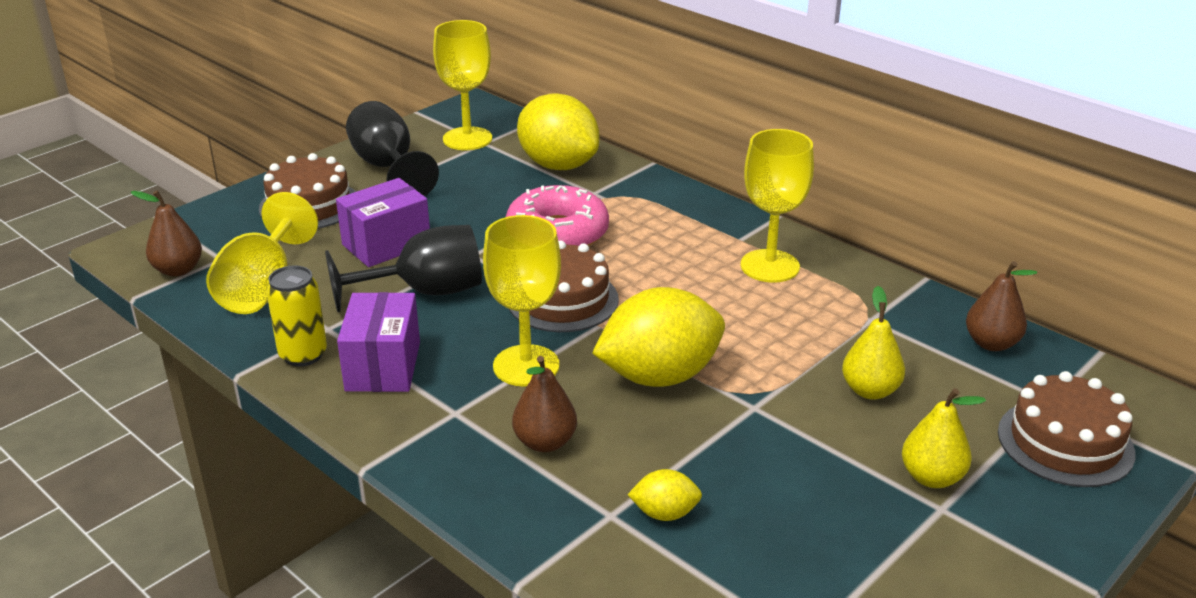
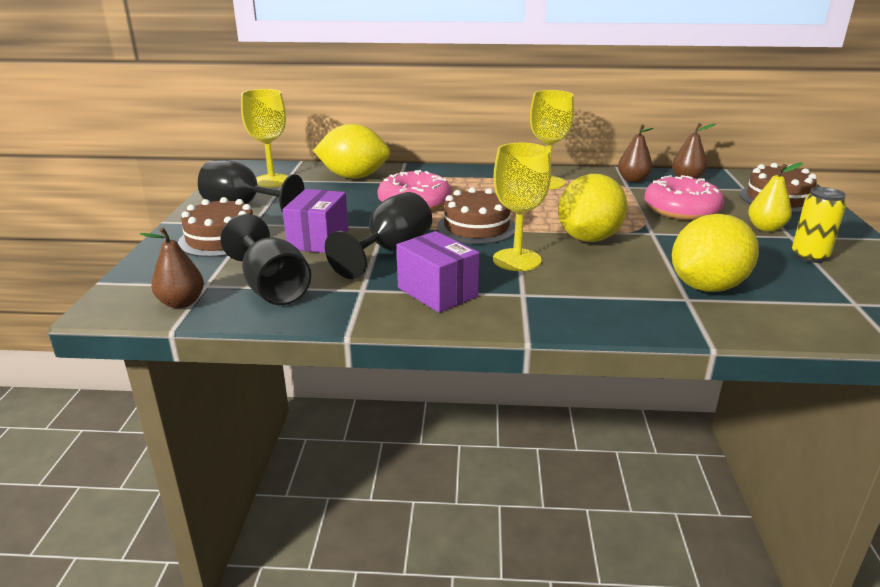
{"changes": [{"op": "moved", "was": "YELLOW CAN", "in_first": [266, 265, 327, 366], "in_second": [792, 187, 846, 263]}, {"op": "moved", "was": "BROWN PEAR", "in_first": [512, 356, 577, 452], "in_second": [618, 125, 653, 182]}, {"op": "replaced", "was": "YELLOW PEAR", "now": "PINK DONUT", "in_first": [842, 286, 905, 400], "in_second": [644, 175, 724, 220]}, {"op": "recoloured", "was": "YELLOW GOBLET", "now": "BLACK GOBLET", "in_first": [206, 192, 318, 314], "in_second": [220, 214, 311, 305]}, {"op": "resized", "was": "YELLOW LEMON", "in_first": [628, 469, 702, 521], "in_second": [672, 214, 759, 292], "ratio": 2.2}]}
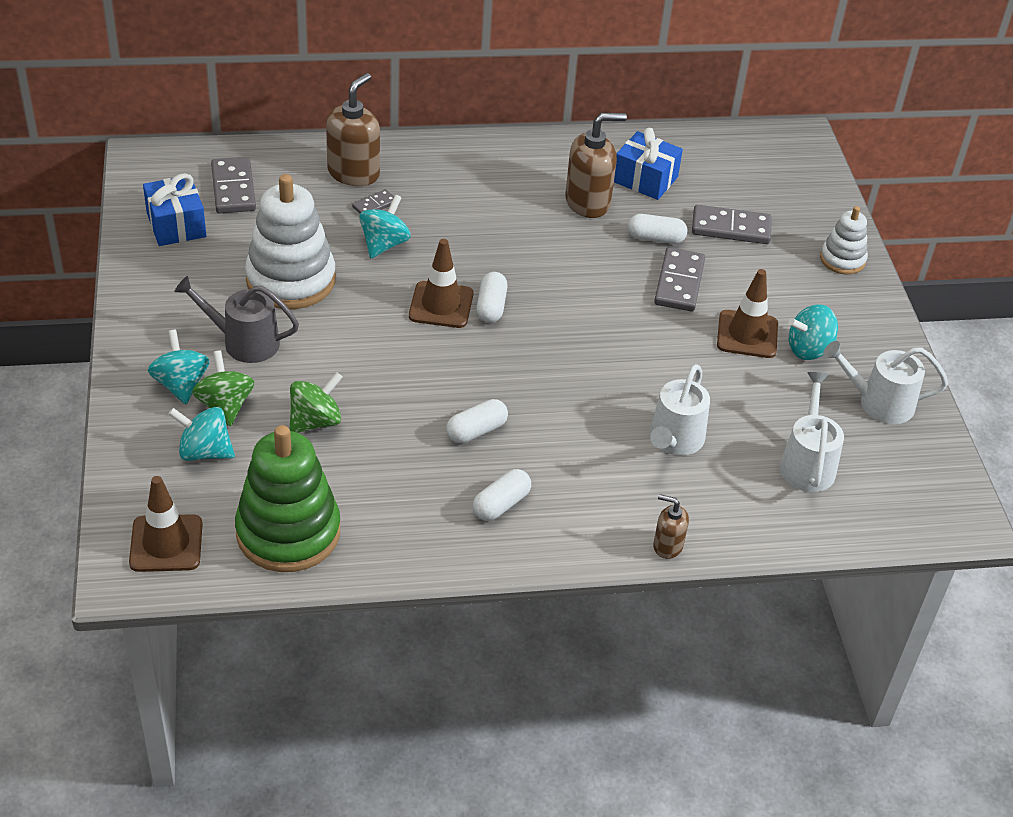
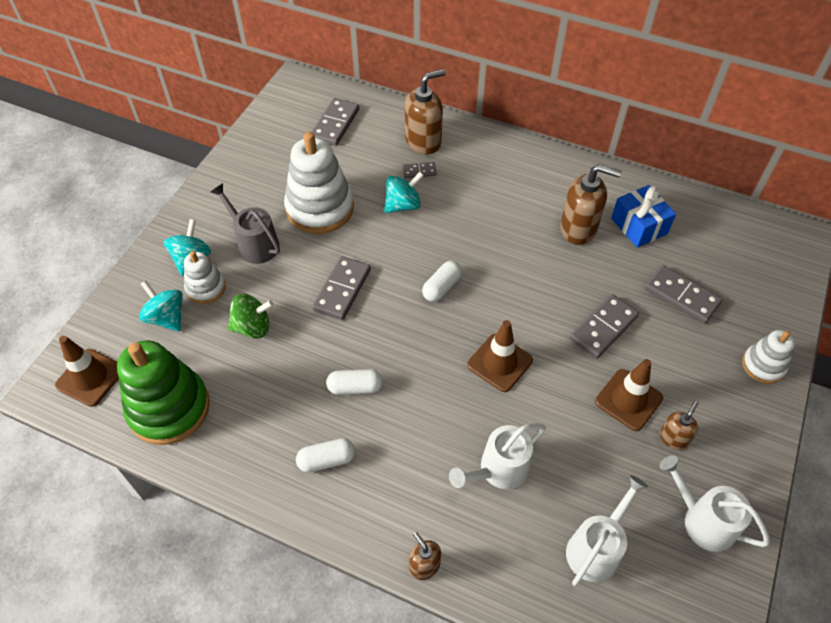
{"changes": [{"op": "removed", "was": "BLUE GIFT", "in_first": [143, 173, 206, 246]}, {"op": "removed", "was": "WHITE CAPSULE", "in_first": [628, 214, 688, 244]}, {"op": "added", "now": "GREY DOMINO", "in_second": [312, 256, 371, 320]}, {"op": "moved", "was": "BROWN TRAFFIC CONE", "in_first": [409, 239, 473, 328], "in_second": [467, 320, 533, 392]}, {"op": "replaced", "was": "GREEN SPINNING TOP", "now": "WHITE STACKING TOY", "in_first": [192, 350, 254, 427], "in_second": [184, 251, 226, 304]}, {"op": "replaced", "was": "TURQUOISE SPINNING TOP", "now": "BROWN SOAP DISPENSER", "in_first": [788, 304, 838, 360], "in_second": [660, 401, 698, 450]}]}
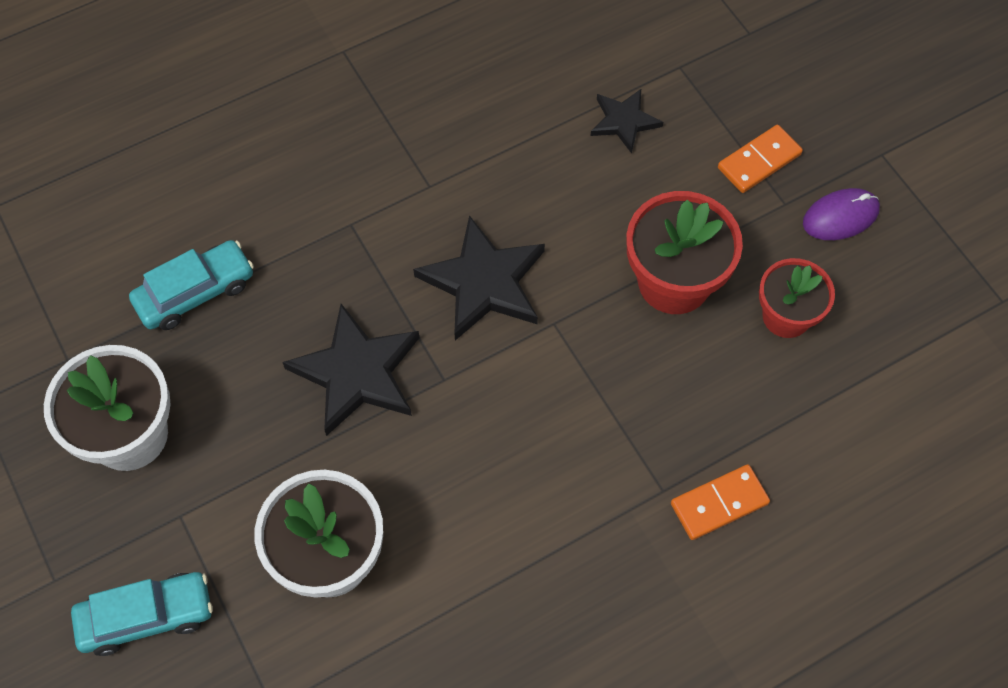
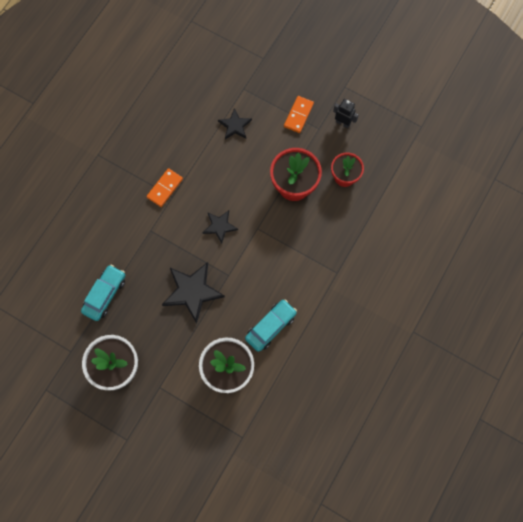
{"changes": [{"op": "moved", "was": "TURQUOISE CAR", "in_first": [71, 572, 213, 656], "in_second": [245, 299, 297, 352]}, {"op": "moved", "was": "ORANGE DOMINO", "in_first": [671, 464, 770, 540], "in_second": [146, 168, 183, 207]}, {"op": "replaced", "was": "PURPLE MOUSE", "now": "BLACK ROBOT", "in_first": [803, 188, 880, 240], "in_second": [333, 99, 358, 128]}, {"op": "resized", "was": "BLACK STAR", "in_first": [413, 215, 545, 340], "in_second": [203, 210, 238, 244], "ratio": 0.58}]}
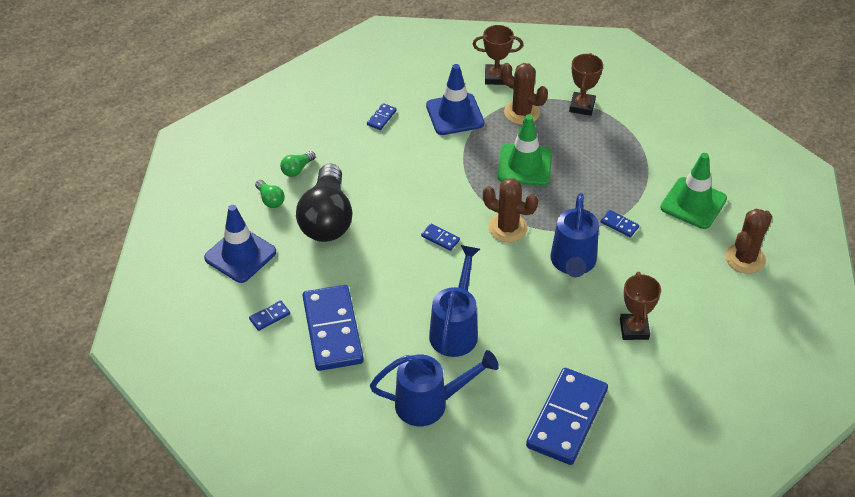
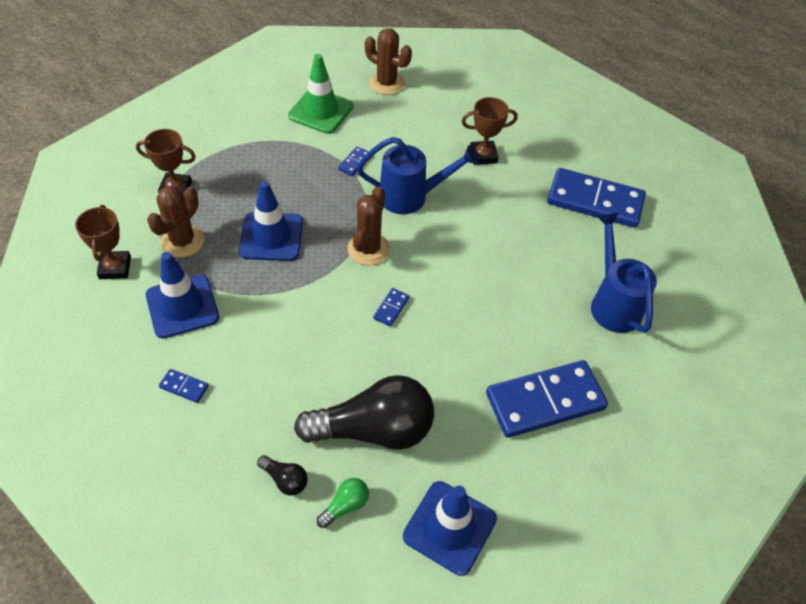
{"changes": [{"op": "removed", "was": "BLUE DOMINO", "in_first": [249, 300, 290, 331]}, {"op": "removed", "was": "BLUE WATERING CAN", "in_first": [429, 245, 480, 357]}, {"op": "recoloured", "was": "GREEN LIGHT BULB", "now": "BLACK LIGHT BULB", "in_first": [280, 151, 315, 177], "in_second": [257, 455, 308, 495]}, {"op": "recoloured", "was": "GREEN TRAFFIC CONE", "now": "BLUE TRAFFIC CONE", "in_first": [497, 115, 552, 186], "in_second": [239, 181, 303, 261]}]}
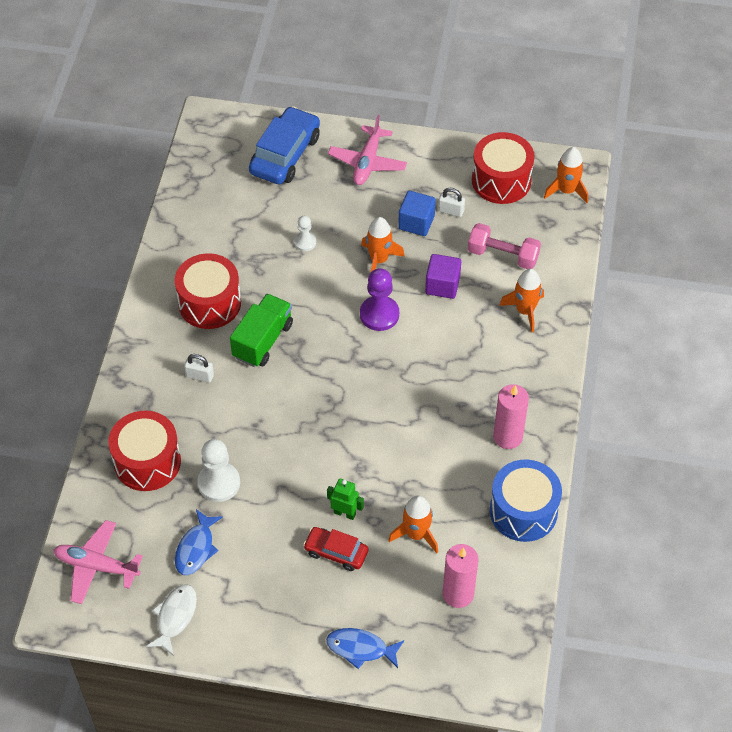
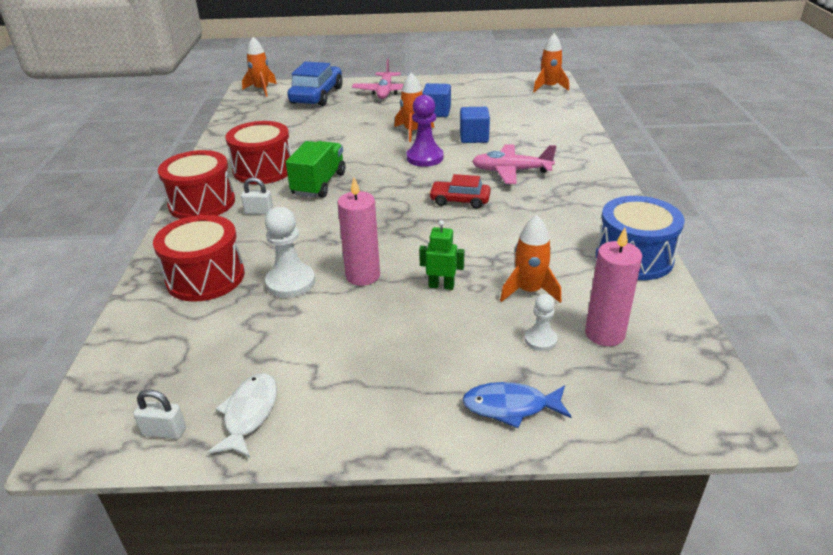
{"changes": [{"op": "removed", "was": "BLUE FISH", "in_first": [175, 509, 223, 575]}, {"op": "removed", "was": "PINK DUMBBELL", "in_first": [468, 223, 541, 269]}, {"op": "moved", "was": "PINK PLANE", "in_first": [53, 520, 143, 604], "in_second": [472, 144, 556, 184]}, {"op": "moved", "was": "WHITE PAWN", "in_first": [294, 216, 316, 251], "in_second": [525, 294, 557, 351]}, {"op": "moved", "was": "RED CAR", "in_first": [303, 527, 369, 571], "in_second": [429, 174, 491, 209]}, {"op": "moved", "was": "WHITE PADLOCK", "in_first": [438, 188, 465, 217], "in_second": [133, 389, 186, 439]}, {"op": "moved", "was": "RED DRUM", "in_first": [472, 132, 535, 204], "in_second": [158, 150, 235, 219]}, {"op": "moved", "was": "PINK CANDLE", "in_first": [493, 384, 529, 449], "in_second": [338, 177, 380, 286]}, {"op": "moved", "was": "ORANGE ROCKET", "in_first": [499, 269, 544, 332], "in_second": [242, 37, 277, 97]}, {"op": "recoloured", "was": "PURPLE CUBE", "now": "BLUE CUBE", "in_first": [425, 254, 461, 299], "in_second": [460, 107, 490, 143]}]}
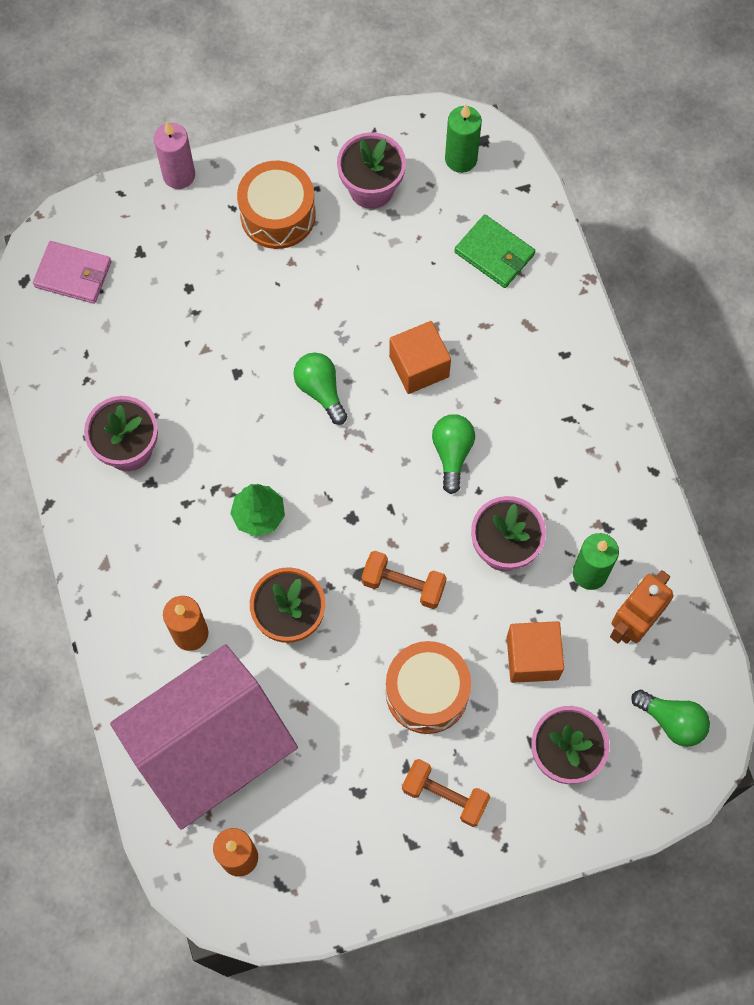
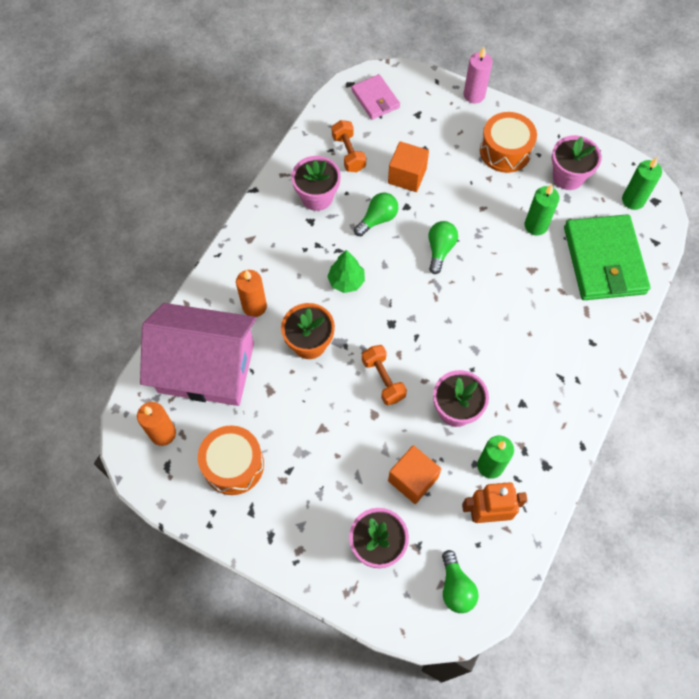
{"changes": [{"op": "added", "now": "GREEN CANDLE", "in_second": [525, 184, 560, 236]}, {"op": "moved", "was": "ORANGE DRUM", "in_first": [386, 641, 471, 734], "in_second": [198, 425, 264, 495]}, {"op": "moved", "was": "ORANGE CUBE", "in_first": [389, 321, 451, 394], "in_second": [388, 141, 429, 192]}, {"op": "moved", "was": "ORANGE DUMBBELL", "in_first": [402, 759, 490, 827], "in_second": [332, 120, 366, 172]}, {"op": "moved", "was": "GREEN LIGHT BULB", "in_first": [432, 414, 475, 494], "in_second": [354, 192, 398, 236]}, {"op": "resized", "was": "GREEN WALLET", "in_first": [454, 214, 535, 288], "in_second": [564, 214, 650, 300], "ratio": 1.83}]}
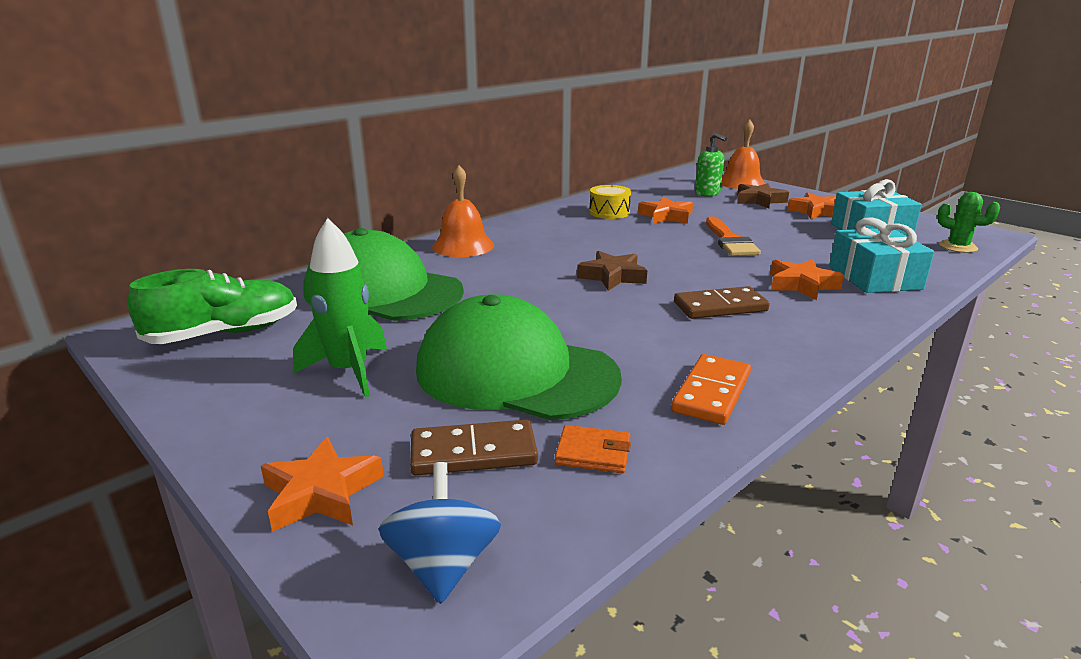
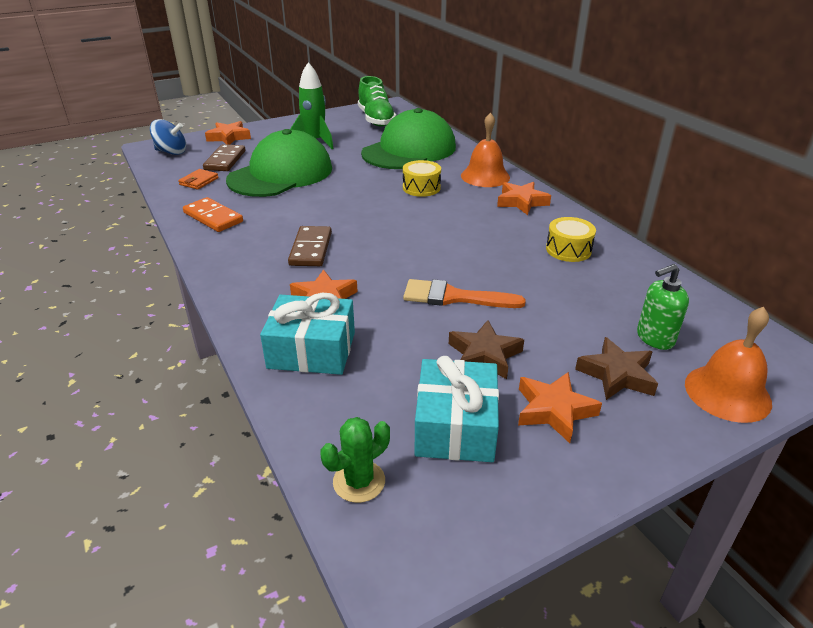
{"changes": [{"op": "added", "now": "YELLOW DRUM", "in_second": [403, 160, 441, 197]}, {"op": "moved", "was": "BROWN STAR", "in_first": [577, 251, 647, 291], "in_second": [449, 320, 524, 379]}, {"op": "moved", "was": "ORANGE STAR", "in_first": [638, 196, 693, 224], "in_second": [497, 182, 551, 215]}]}
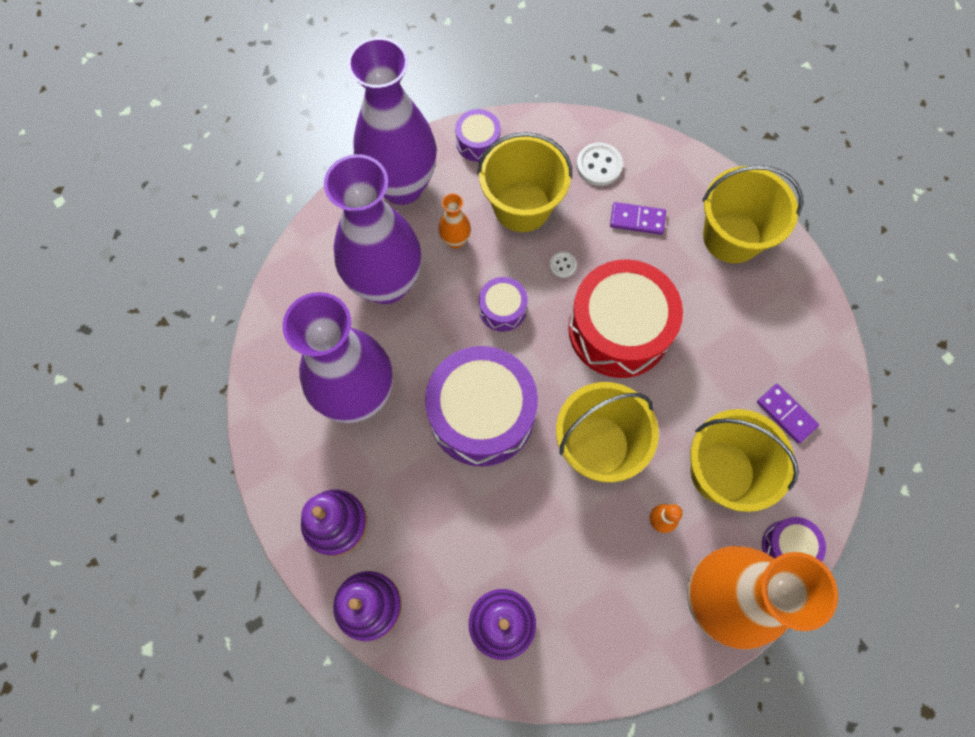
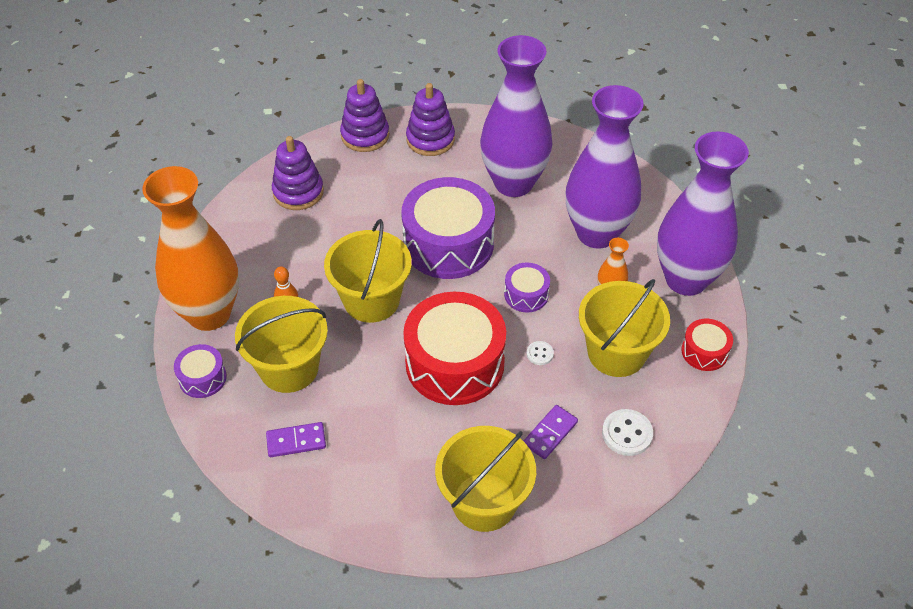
{"changes": [{"op": "recoloured", "was": "PURPLE DRUM", "now": "RED DRUM", "in_first": [455, 109, 501, 162], "in_second": [681, 319, 733, 371]}]}
